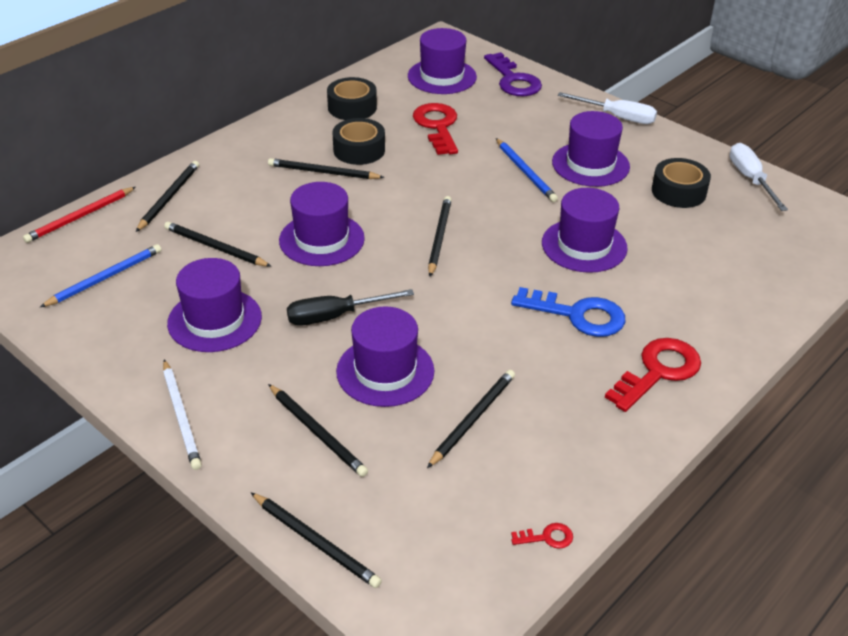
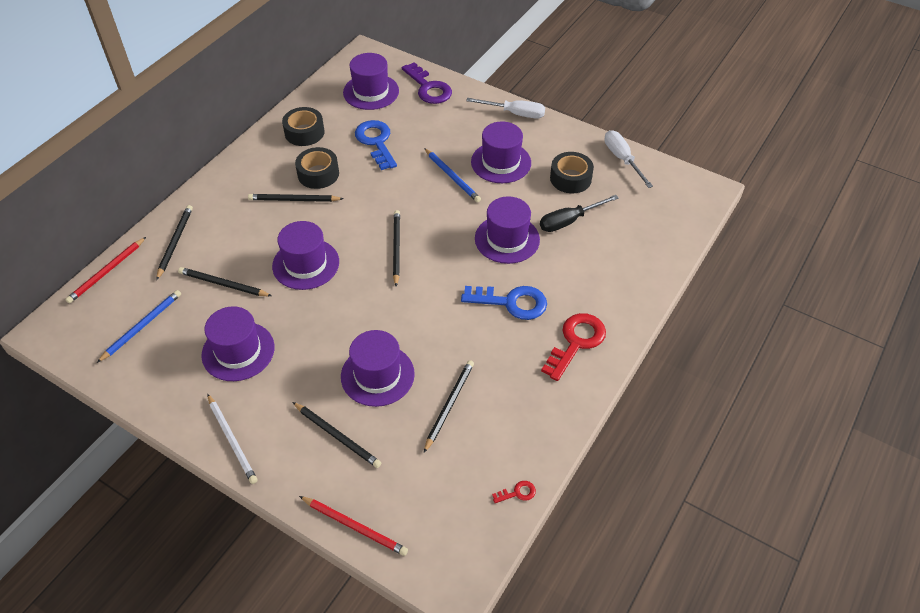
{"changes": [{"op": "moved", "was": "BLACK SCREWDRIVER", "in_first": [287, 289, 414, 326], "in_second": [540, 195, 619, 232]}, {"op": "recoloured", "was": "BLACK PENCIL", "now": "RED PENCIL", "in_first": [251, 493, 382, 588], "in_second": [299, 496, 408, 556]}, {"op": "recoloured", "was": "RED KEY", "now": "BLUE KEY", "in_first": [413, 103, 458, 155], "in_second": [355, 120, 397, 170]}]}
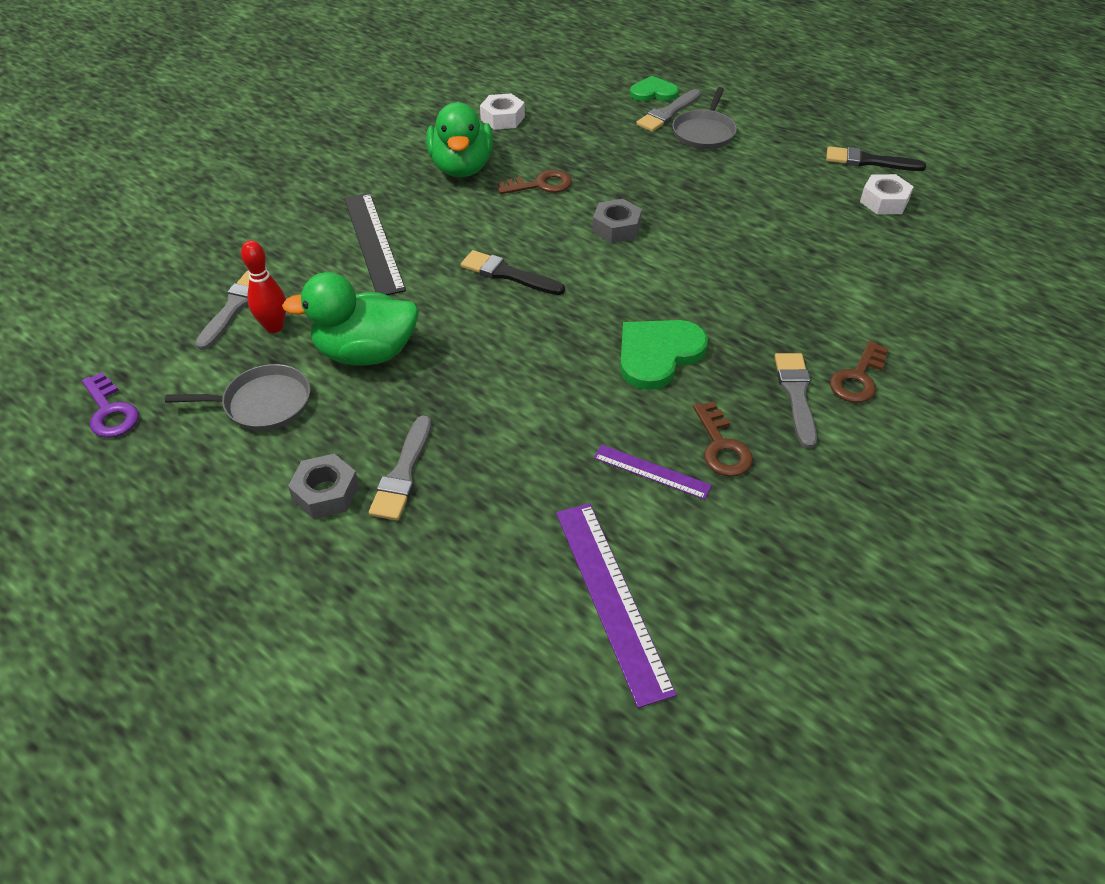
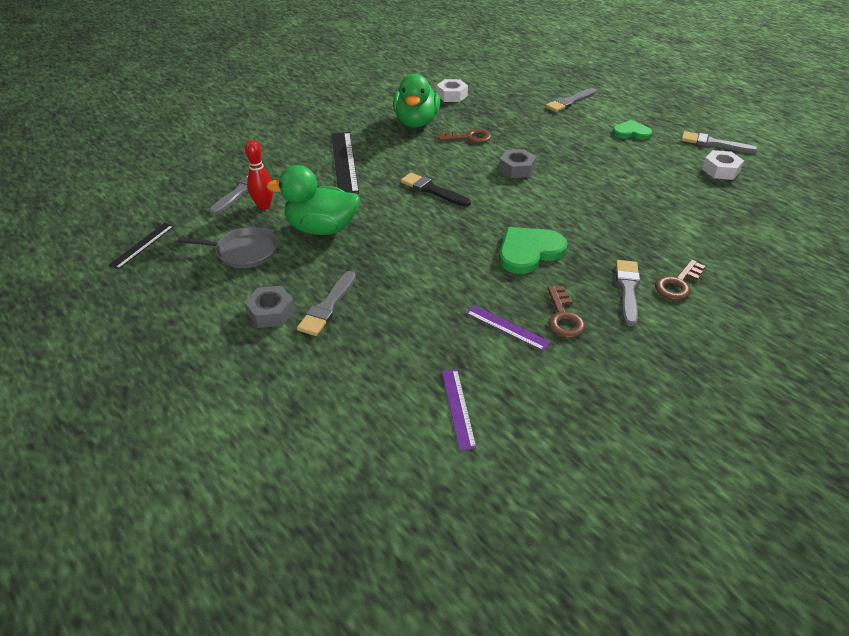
{"changes": [{"op": "removed", "was": "GREY PAN", "in_first": [672, 87, 737, 149]}, {"op": "moved", "was": "GREEN HEART", "in_first": [630, 76, 678, 101], "in_second": [612, 120, 652, 140]}, {"op": "replaced", "was": "PURPLE KEY", "now": "BLACK RULER", "in_first": [82, 372, 139, 438], "in_second": [108, 223, 174, 270]}, {"op": "recoloured", "was": "BLACK BRUSH", "now": "GREY BRUSH", "in_first": [826, 146, 926, 171], "in_second": [681, 131, 758, 154]}, {"op": "resized", "was": "PURPLE RULER", "in_first": [556, 503, 677, 708], "in_second": [442, 369, 477, 450], "ratio": 0.57}]}
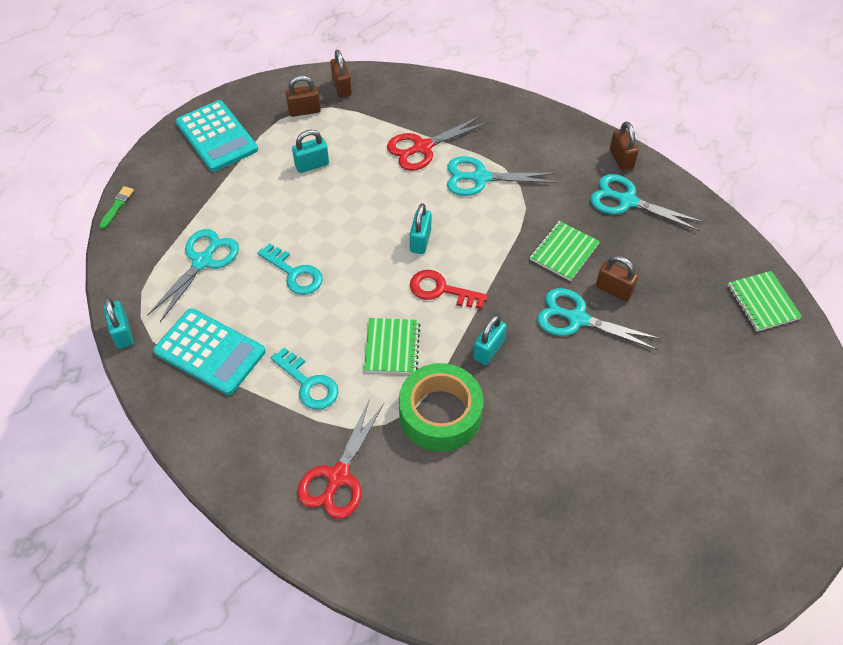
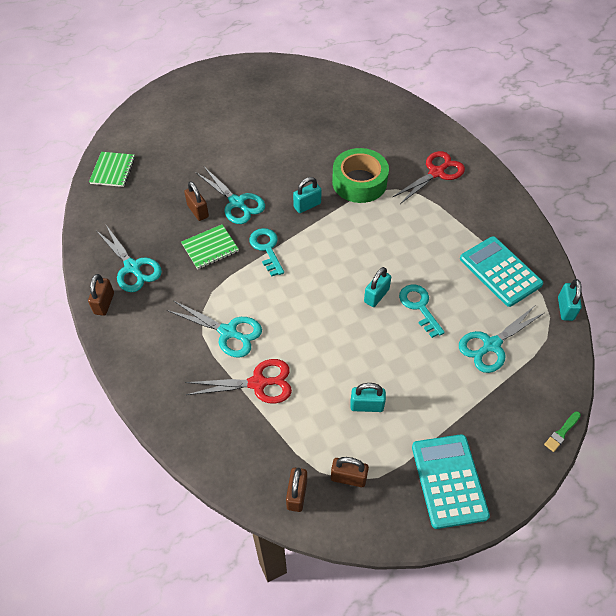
{"changes": [{"op": "removed", "was": "GREEN NOTEBOOK", "in_first": [364, 318, 420, 374]}, {"op": "removed", "was": "RED KEY", "in_first": [410, 270, 488, 309]}, {"op": "moved", "was": "TURQUOISE KEY", "in_first": [271, 347, 338, 409], "in_second": [249, 228, 284, 277]}, {"op": "moved", "was": "TURQUOISE PADLOCK", "in_first": [410, 203, 431, 254], "in_second": [364, 267, 391, 307]}]}
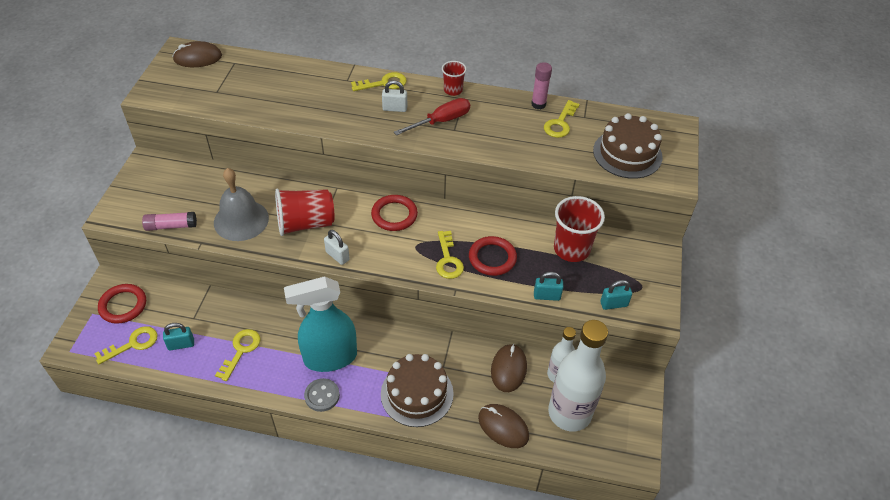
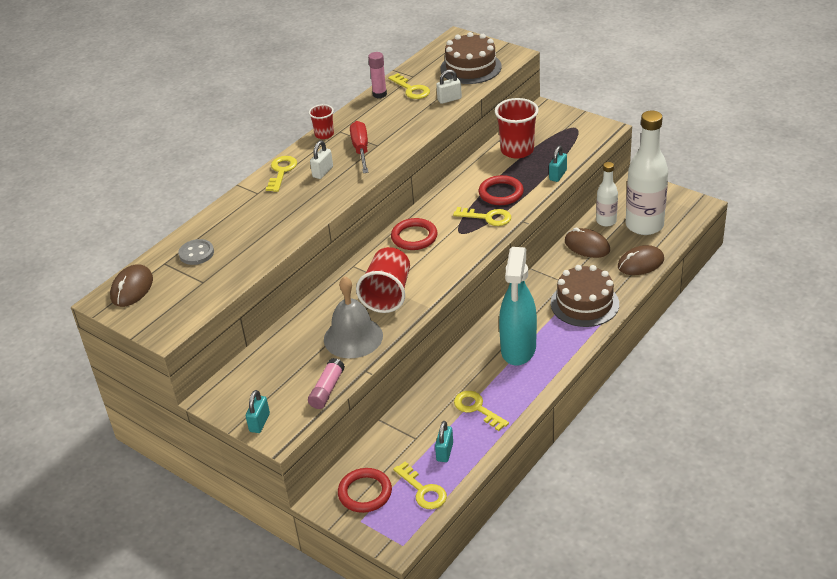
{"changes": [{"op": "moved", "was": "GREY BUTTON", "in_first": [304, 378, 340, 412], "in_second": [178, 239, 214, 265]}, {"op": "moved", "was": "WHITE PADLOCK", "in_first": [324, 230, 350, 265], "in_second": [436, 69, 462, 104]}, {"op": "moved", "was": "TURQUOISE PADLOCK", "in_first": [600, 280, 632, 310], "in_second": [246, 390, 270, 433]}, {"op": "turned", "was": "YELLOW KEY", "in_first": [94, 326, 158, 365], "in_second": [393, 461, 447, 509], "clockwise": 150}]}
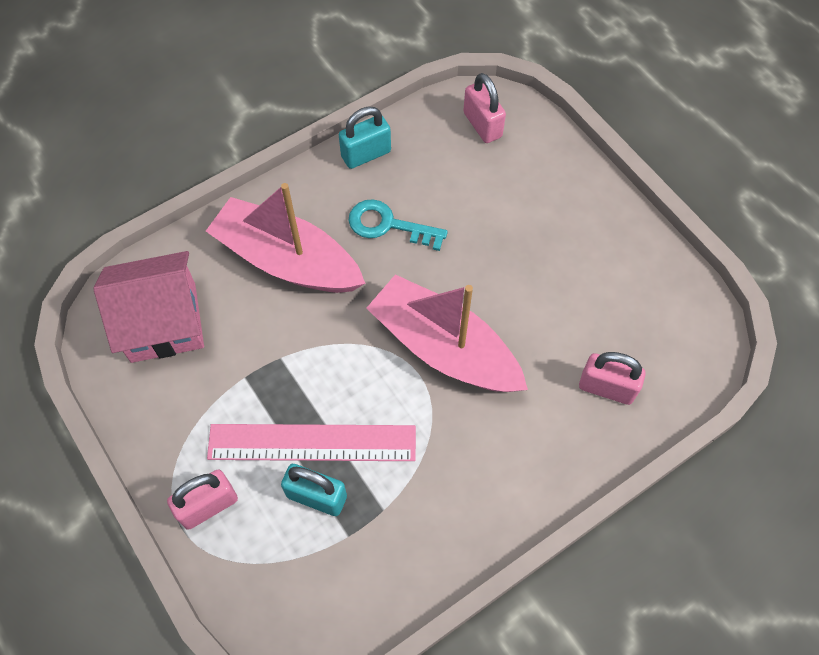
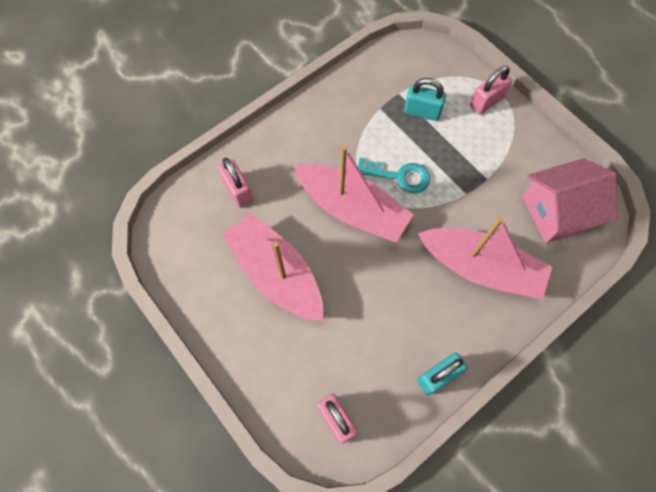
{"changes": [{"op": "removed", "was": "PINK RULER", "in_first": [207, 424, 416, 461]}, {"op": "added", "now": "PINK BOAT", "in_second": [222, 213, 323, 321]}, {"op": "moved", "was": "TURQUOISE KEY", "in_first": [348, 199, 448, 251], "in_second": [358, 158, 430, 193]}, {"op": "turned", "was": "PINK PADLOCK", "in_first": [579, 352, 646, 405], "in_second": [218, 158, 253, 208], "clockwise": 45}]}
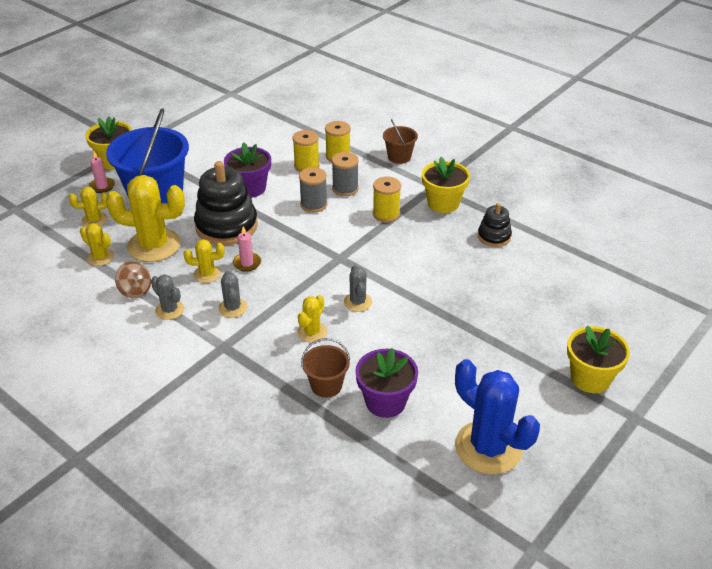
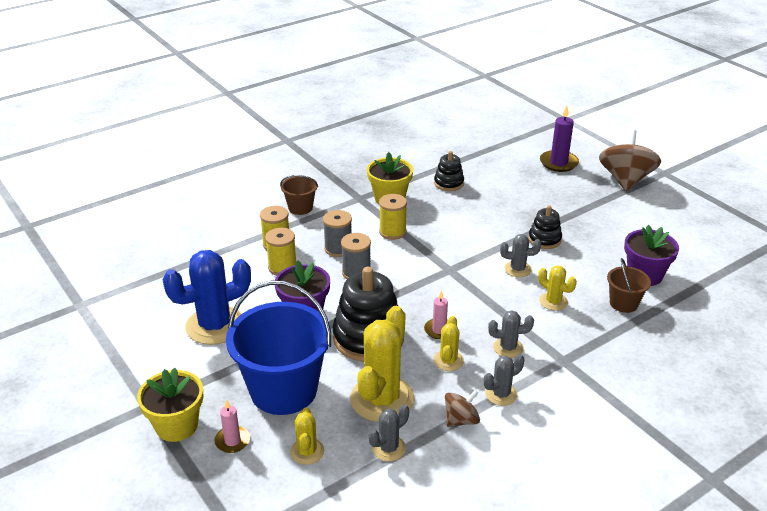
{"changes": [{"op": "added", "now": "BLACK STACKING TOY", "in_second": [528, 205, 562, 249]}, {"op": "added", "now": "PURPLE CANDLE", "in_second": [540, 105, 579, 172]}, {"op": "moved", "was": "BLUE CACTUS", "in_first": [455, 359, 540, 475], "in_second": [162, 250, 251, 345]}, {"op": "replaced", "was": "YELLOW FLOWER POT", "now": "BROWN SPINNING TOP", "in_first": [567, 326, 630, 393], "in_second": [599, 130, 661, 191]}, {"op": "recoloured", "was": "YELLOW CACTUS", "now": "GREY CACTUS", "in_first": [80, 223, 114, 266], "in_second": [369, 404, 409, 461]}]}
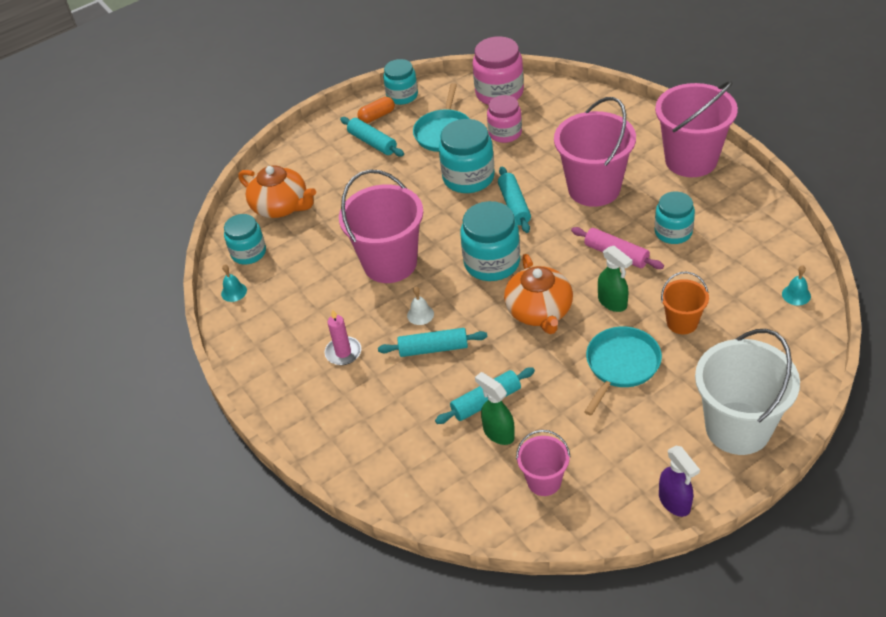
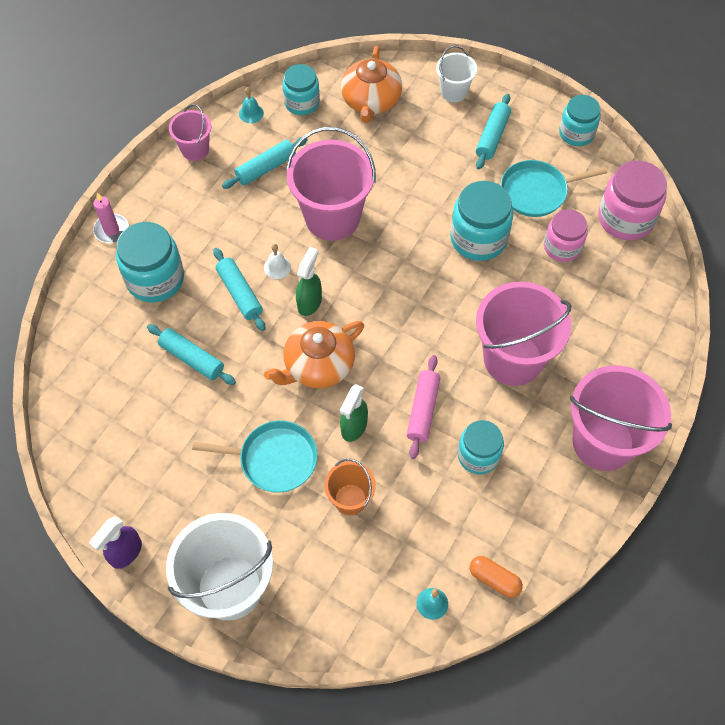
{"changes": [{"op": "added", "now": "WHITE BUCKET", "in_second": [436, 45, 477, 102]}, {"op": "moved", "was": "PINK CANDLE", "in_first": [325, 309, 361, 365], "in_second": [93, 193, 129, 243]}, {"op": "moved", "was": "ORANGE CAPSULE", "in_first": [357, 97, 395, 123], "in_second": [470, 556, 523, 598]}, {"op": "moved", "was": "TURQUOISE JAR", "in_first": [460, 201, 520, 281], "in_second": [116, 222, 184, 303]}, {"op": "moved", "was": "GREEN SPRAY BOTTLE", "in_first": [475, 372, 515, 445], "in_second": [296, 247, 322, 316]}, {"op": "moved", "was": "TURQUOISE ROLLING PIN", "in_first": [498, 167, 531, 233], "in_second": [222, 137, 308, 189]}, {"op": "moved", "was": "PINK BUCKET", "in_first": [516, 430, 570, 496], "in_second": [169, 104, 211, 161]}]}
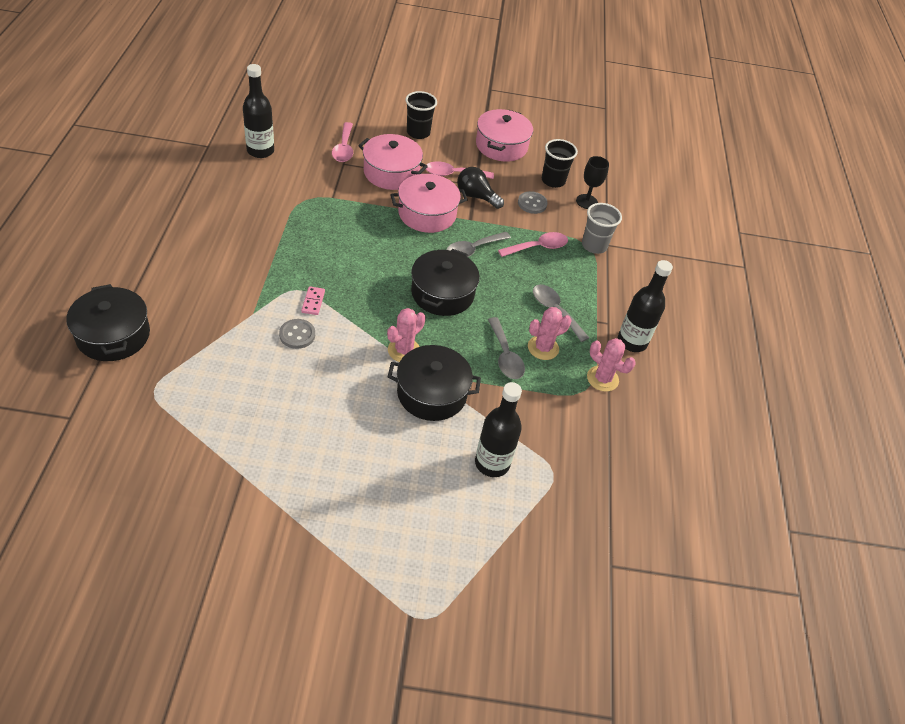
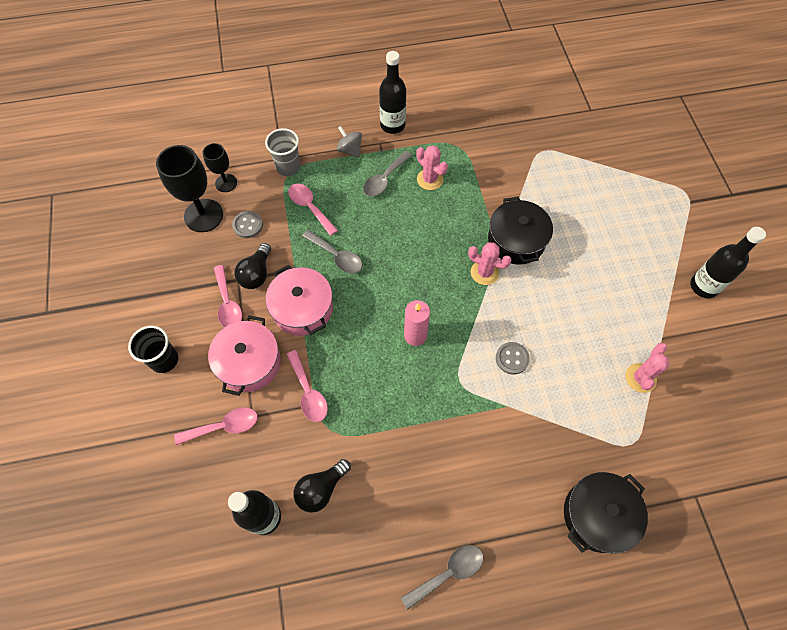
{"changes": [{"op": "removed", "was": "PINK DOMINO", "in_first": [301, 286, 325, 315]}, {"op": "removed", "was": "BLACK POT", "in_first": [411, 249, 480, 316]}, {"op": "removed", "was": "PINK POT", "in_first": [476, 109, 533, 161]}, {"op": "added", "now": "PINK SPOON", "in_second": [286, 350, 328, 422]}, {"op": "added", "now": "BLACK LIGHT BULB", "in_second": [294, 459, 351, 513]}, {"op": "added", "now": "GREY SPINNING TOP", "in_second": [337, 126, 362, 158]}, {"op": "added", "now": "PINK CANDLE", "in_second": [404, 300, 430, 346]}, {"op": "moved", "was": "BLACK BOTTLE", "in_first": [475, 382, 522, 477], "in_second": [690, 227, 766, 298]}, {"op": "moved", "was": "GREY SPOON", "in_first": [488, 317, 525, 379], "in_second": [401, 545, 483, 610]}, {"op": "moved", "was": "PINK CACTUS", "in_first": [587, 338, 636, 392], "in_second": [625, 343, 670, 393]}, {"op": "replaced", "was": "BLACK CUP", "now": "BLACK GOBLET", "in_first": [542, 139, 578, 188], "in_second": [156, 145, 223, 232]}]}
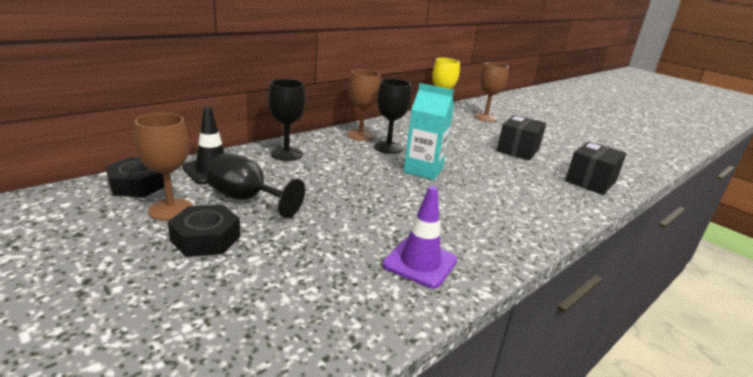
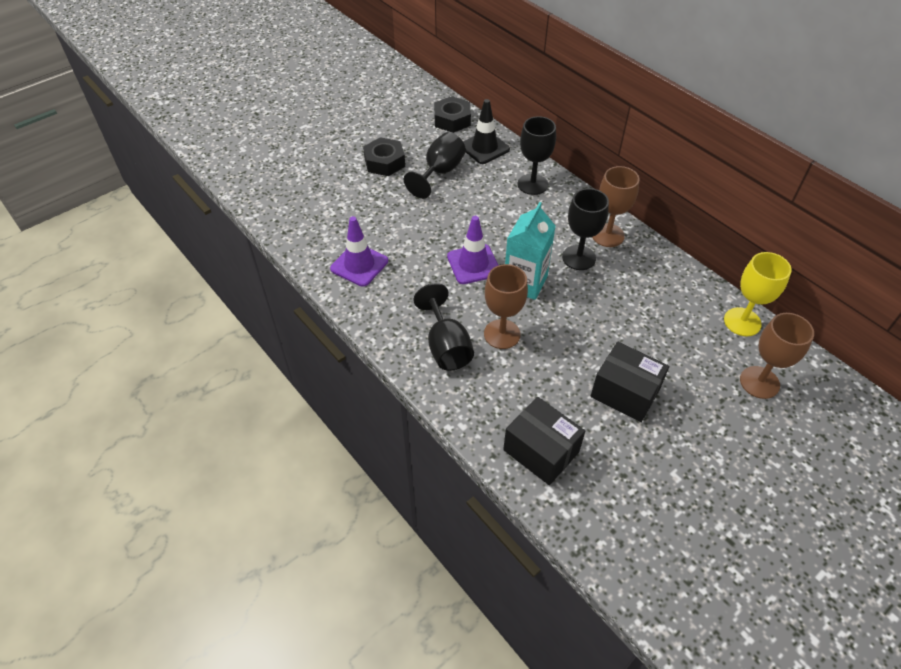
{"changes": [{"op": "added", "now": "BLACK GOBLET", "in_second": [414, 283, 474, 371]}, {"op": "added", "now": "PURPLE TRAFFIC CONE", "in_second": [447, 216, 499, 284]}, {"op": "moved", "was": "BROWN GOBLET", "in_first": [135, 113, 193, 221], "in_second": [484, 264, 528, 349]}]}
